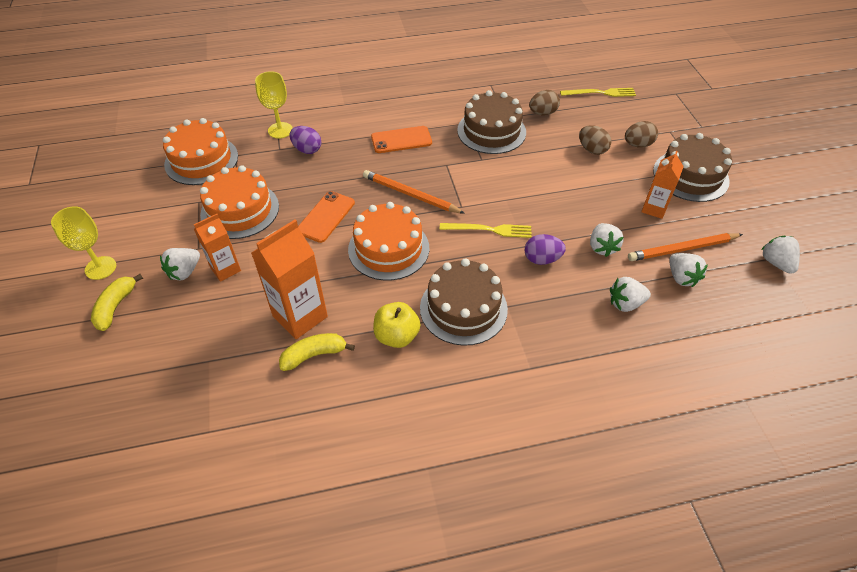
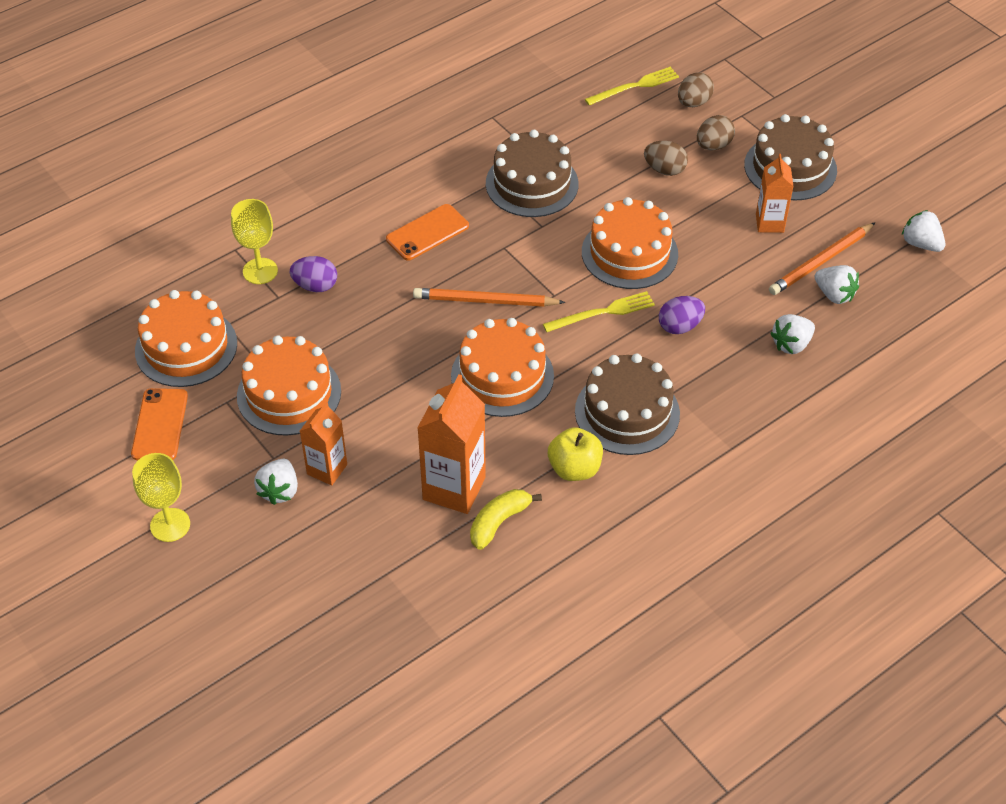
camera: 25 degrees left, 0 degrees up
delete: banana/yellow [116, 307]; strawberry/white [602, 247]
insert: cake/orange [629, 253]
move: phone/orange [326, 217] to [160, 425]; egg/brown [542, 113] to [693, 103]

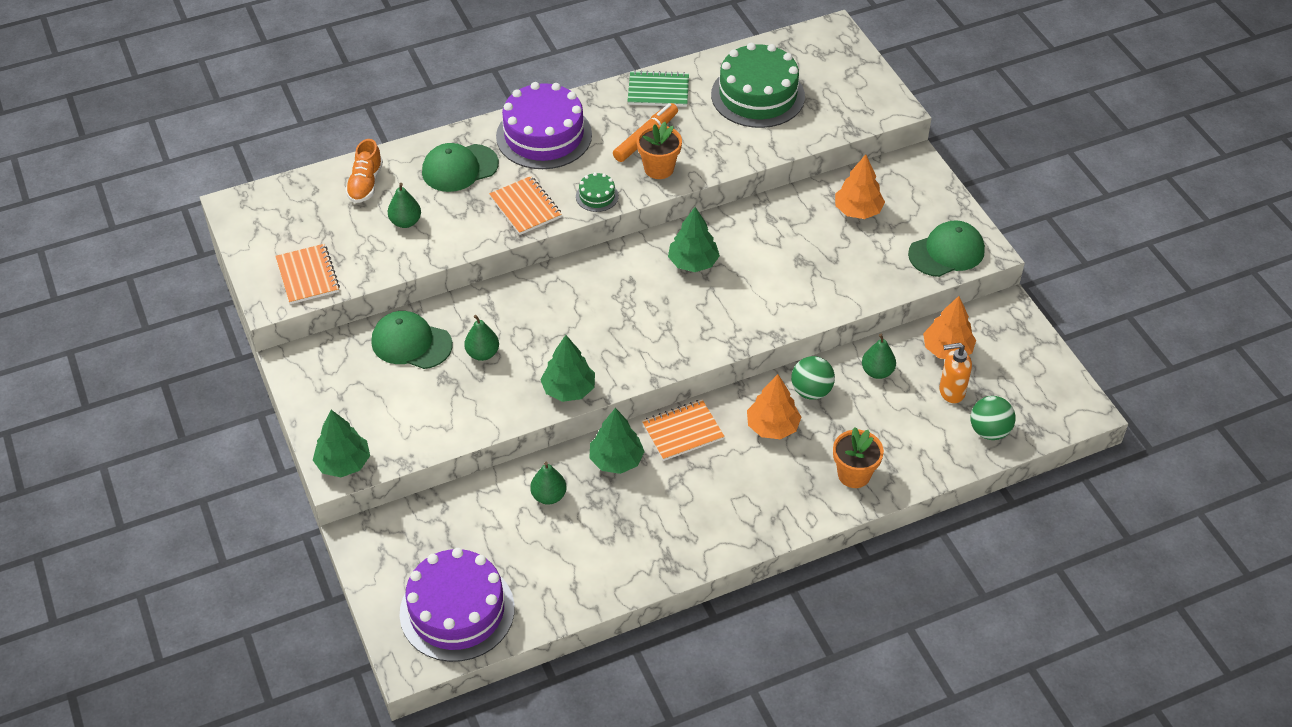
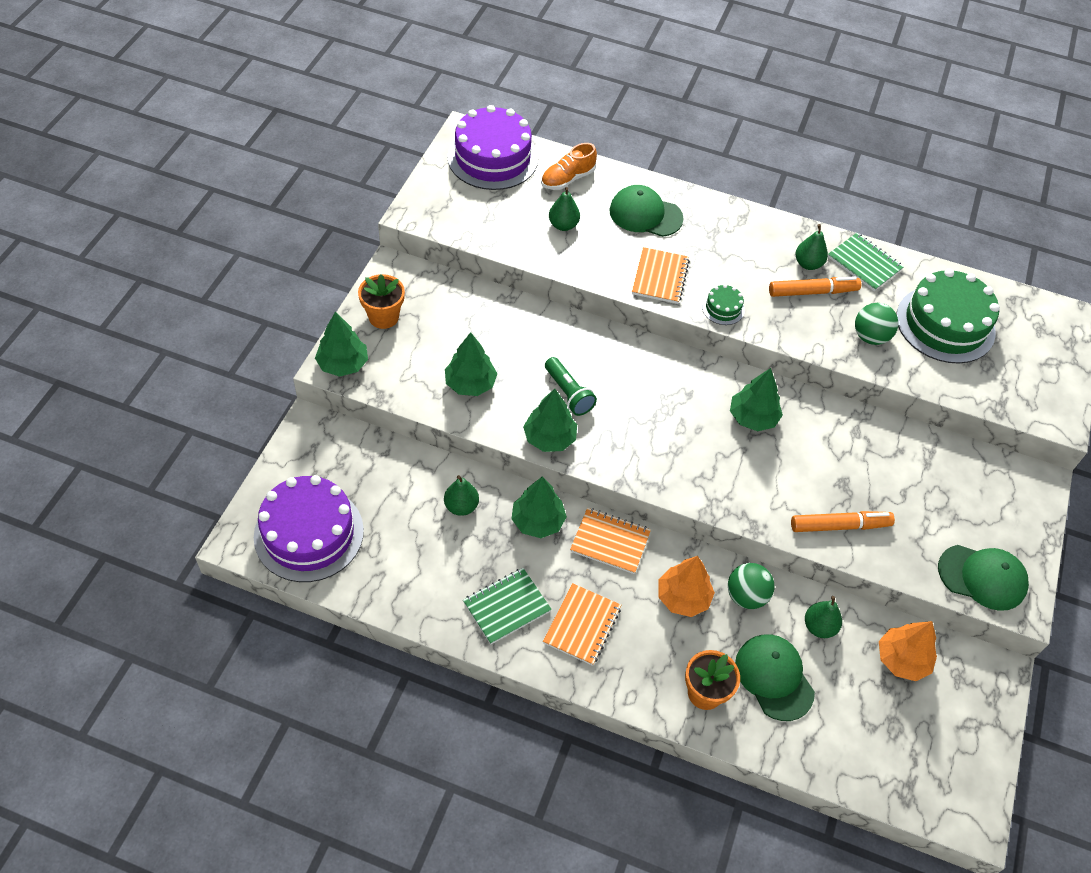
camera: 40 degrees right, 5 degrees up
delete: tree/orange [857, 210]; soap dispenser/orange [951, 392]
insert: tree/green [470, 384]; notebook/green [507, 607]; flashlight/green [568, 393]; marker/orange [839, 526]
move: flower pot/orange [659, 168] to [383, 317]; cake/purple [544, 135] to [492, 157]; notebook/orange [307, 276] to [582, 625]; cap/green [411, 343] to [774, 677]; pear/green [482, 353] to [808, 264]; ball/green [989, 431] to [870, 337]

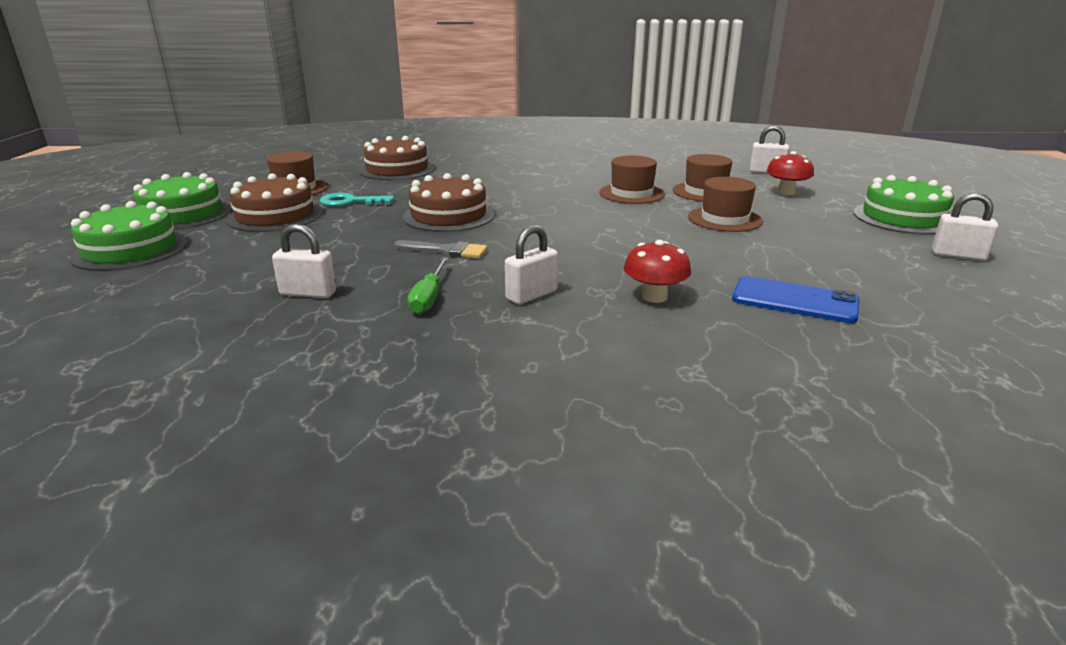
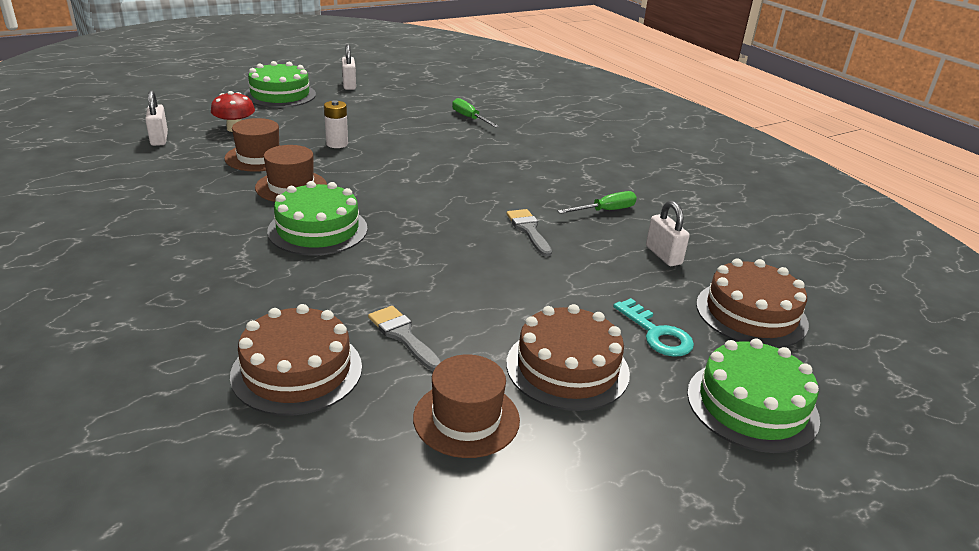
camera: 125 degrees left, 5 degrees up
delete: padlock/white [531, 295]; mushroom/red [654, 297]
insert: brush/grey [403, 336]
move: cake/green [182, 214] to [318, 229]; key/turquoise [350, 202] to [657, 334]; cake/brown [448, 216] to [751, 314]
replace: hat/brown [725, 219] to battery/white [337, 144]; phone/blue [794, 300] to screwdriver/green [469, 118]

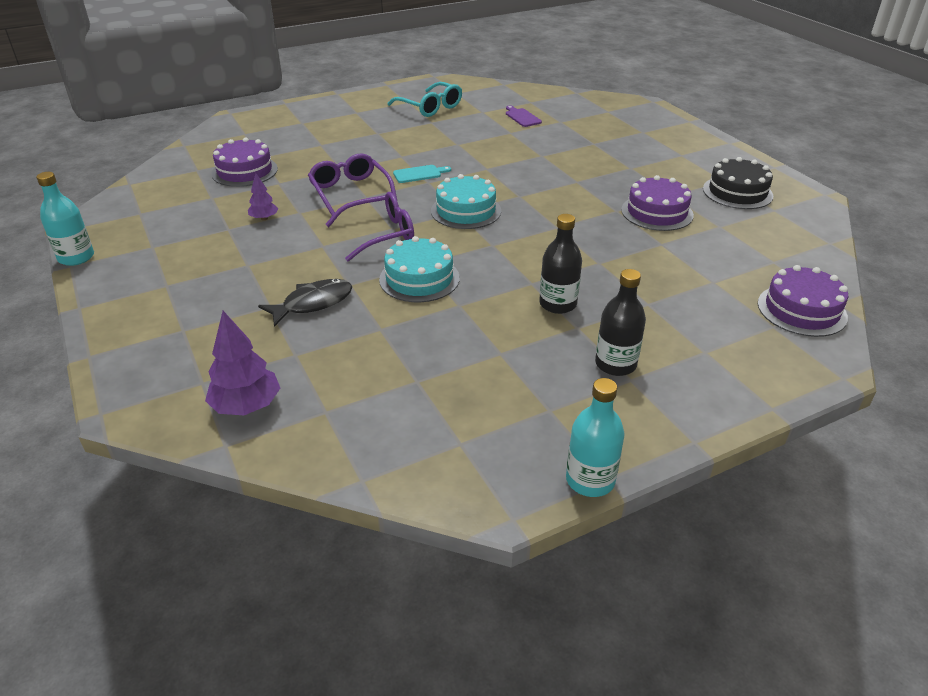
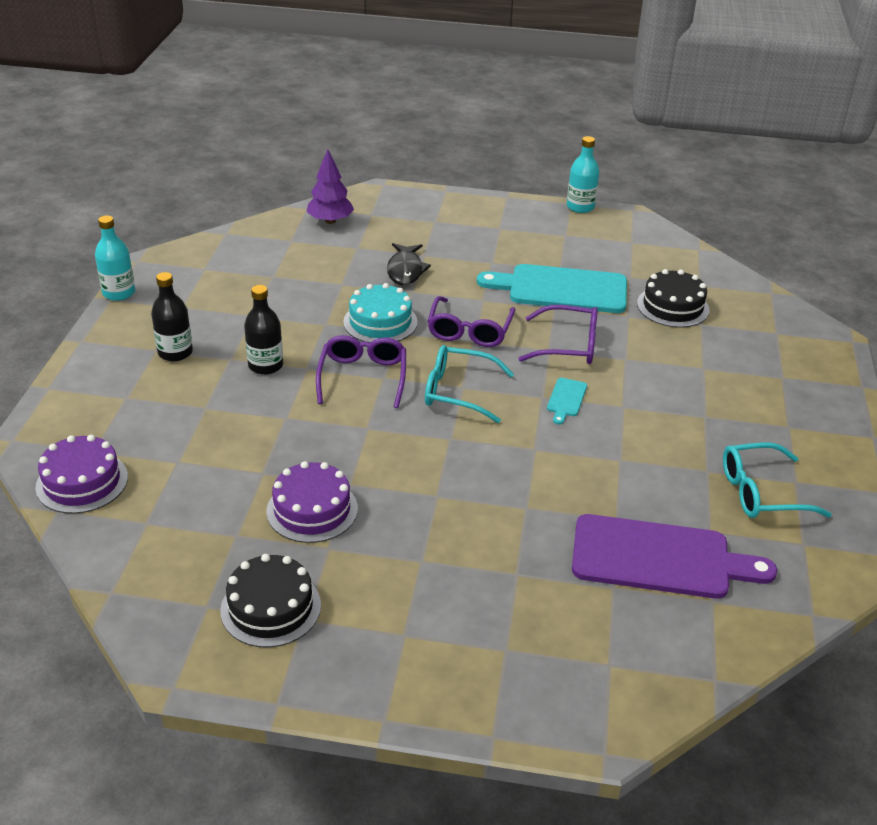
camera: 125 degrees right, 0 degrees up
insert: glasses/purple [363, 377]
replace: cake/turquoise [466, 211] to glasses/turquoise [458, 392]; tree/purple [264, 218] to cutting board/turquoise [561, 289]
recolor: cake/purple [244, 171] to cake/black [673, 306]
resize: cutting board/purple [522, 117] = [659, 558] x2.39

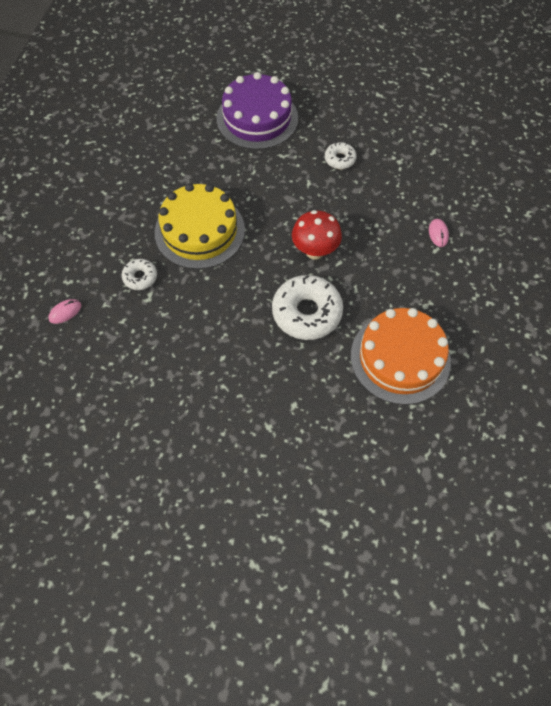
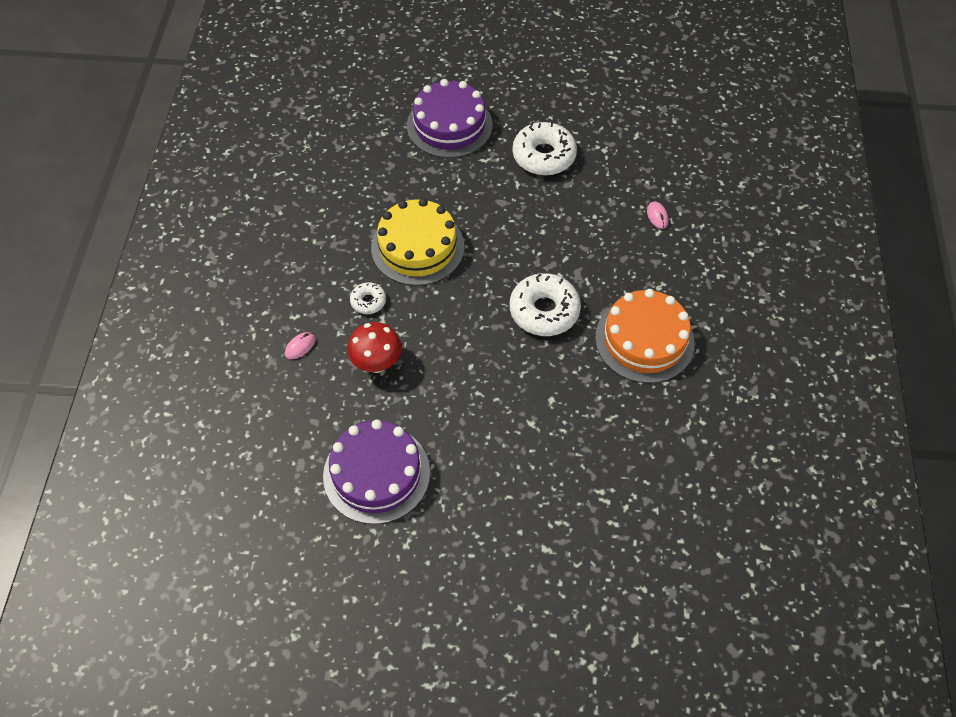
camera: 10 degrees left, 5 degrees down
insert: cake/purple [376, 473]
move: mushroom/red [315, 251] to [377, 363]
resize: donut/white [340, 159] = [544, 156] x1.95

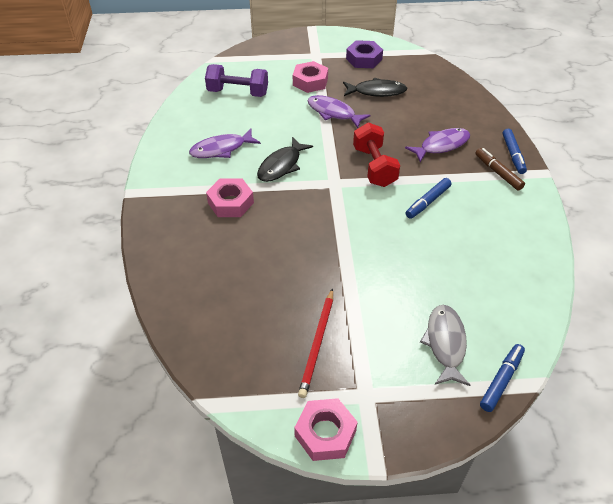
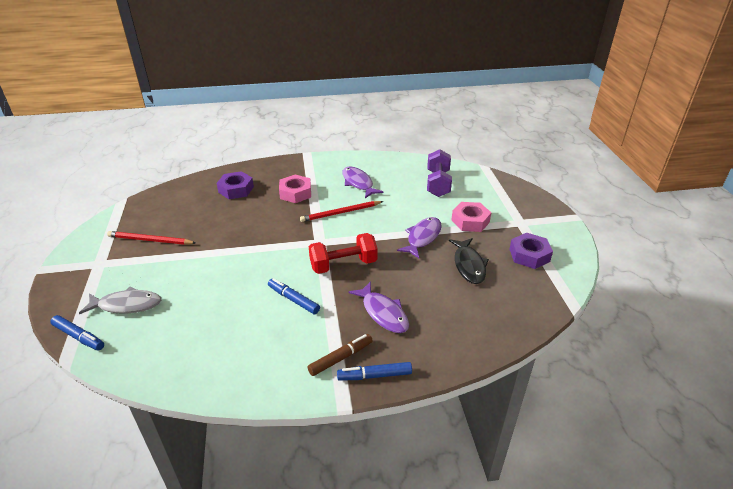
camera: 85 degrees right, 10 degrees down
delete: nut/pink [325, 433]
insert: nut/purple [236, 189]
replace: fish/black [281, 165] to pencil/red [340, 213]

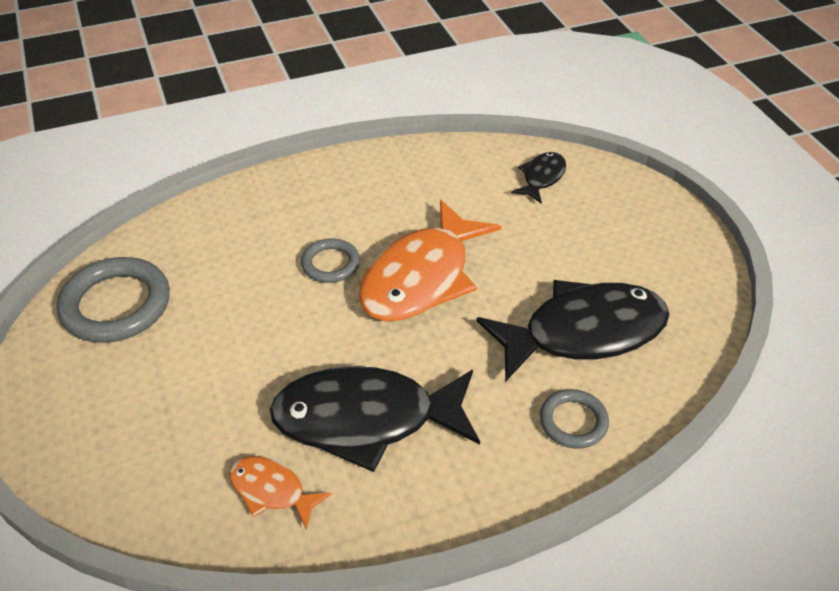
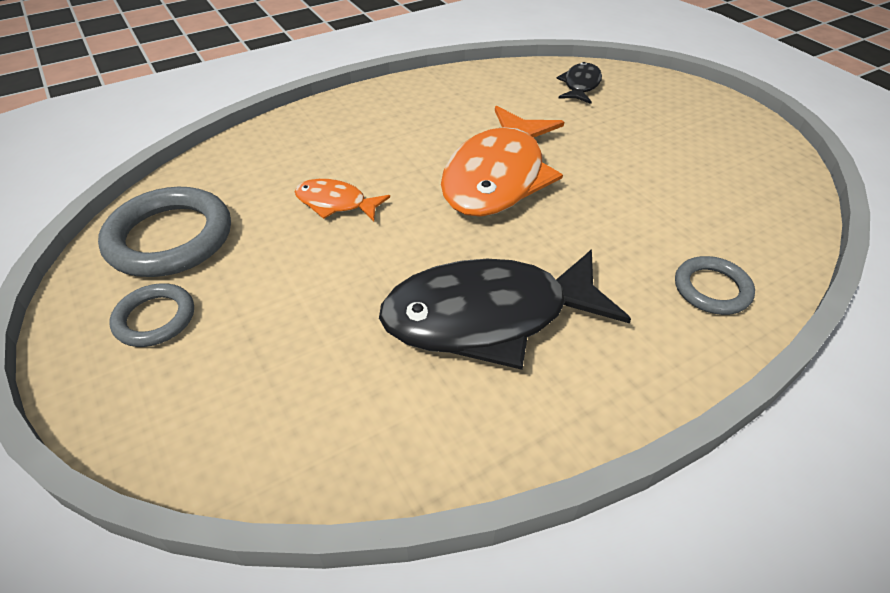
camera: 10 degrees left, 0 degrees up
delete: fish/black [583, 332]
move: ring/grey [330, 264] to [155, 318]; fish/orange [272, 491] to [336, 203]

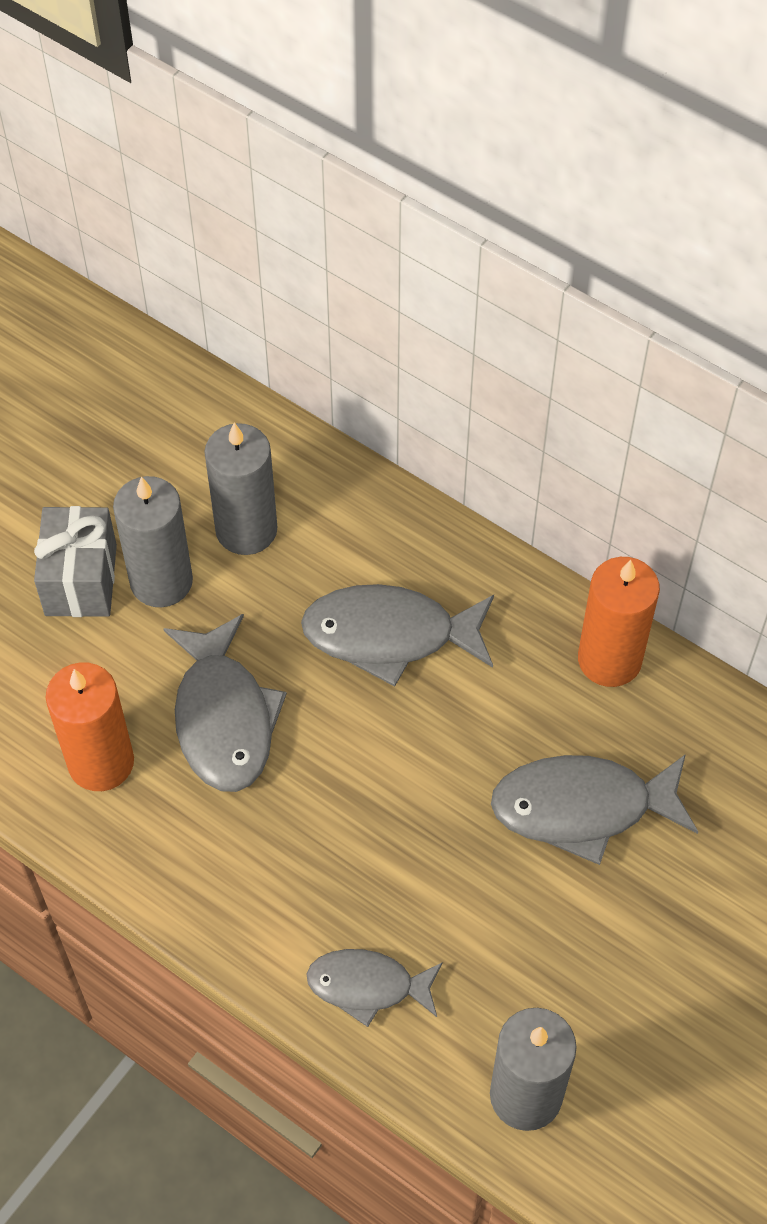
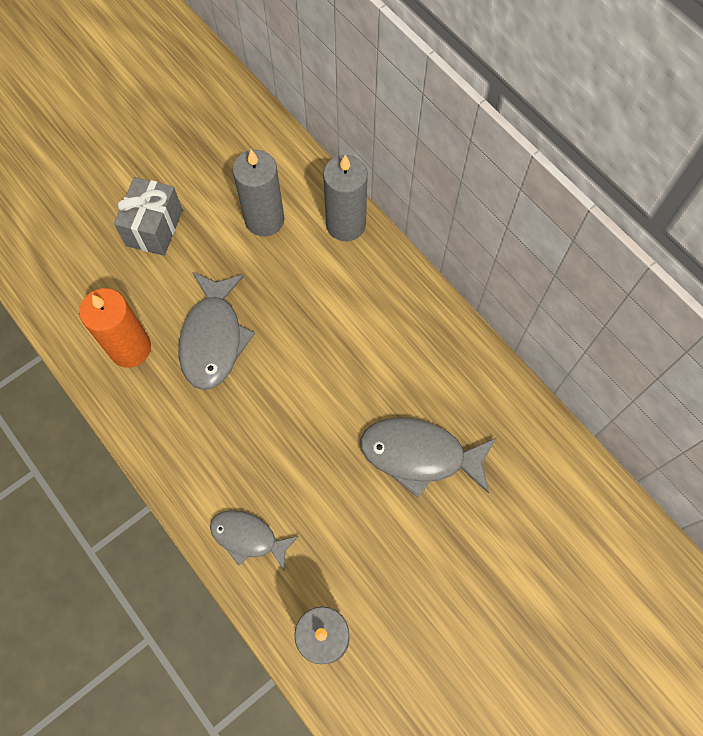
camera: 15 degrees right, 10 degrees up
delete: fish/grey [390, 635]; candle/orange [609, 659]
move: candle/grey [161, 581] to [346, 224]

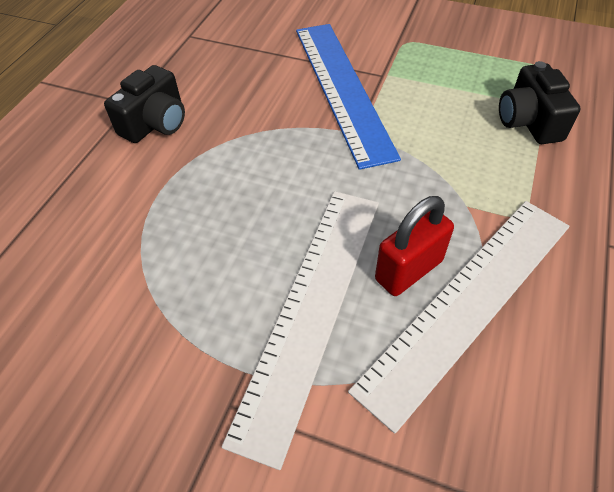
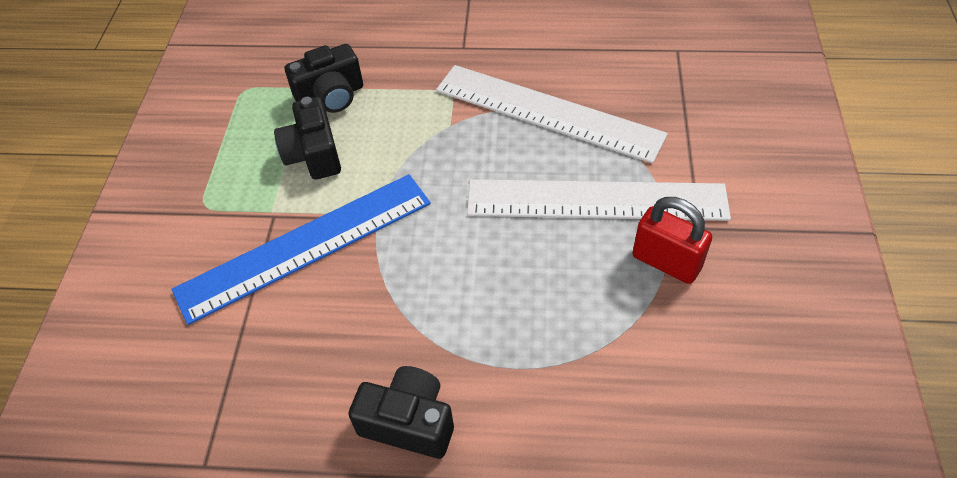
camera: 105 degrees left, 0 degrees up
insert: camera/black [313, 154]
move: padlock/red [408, 270] to [666, 262]

